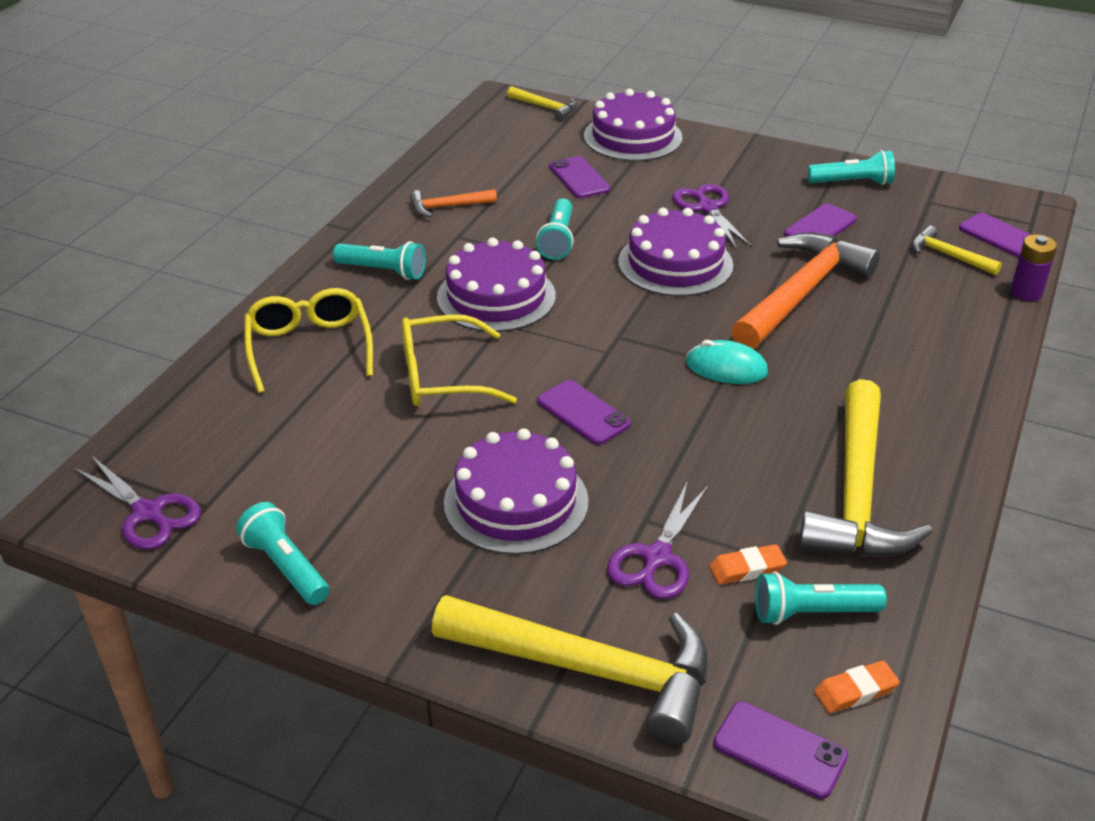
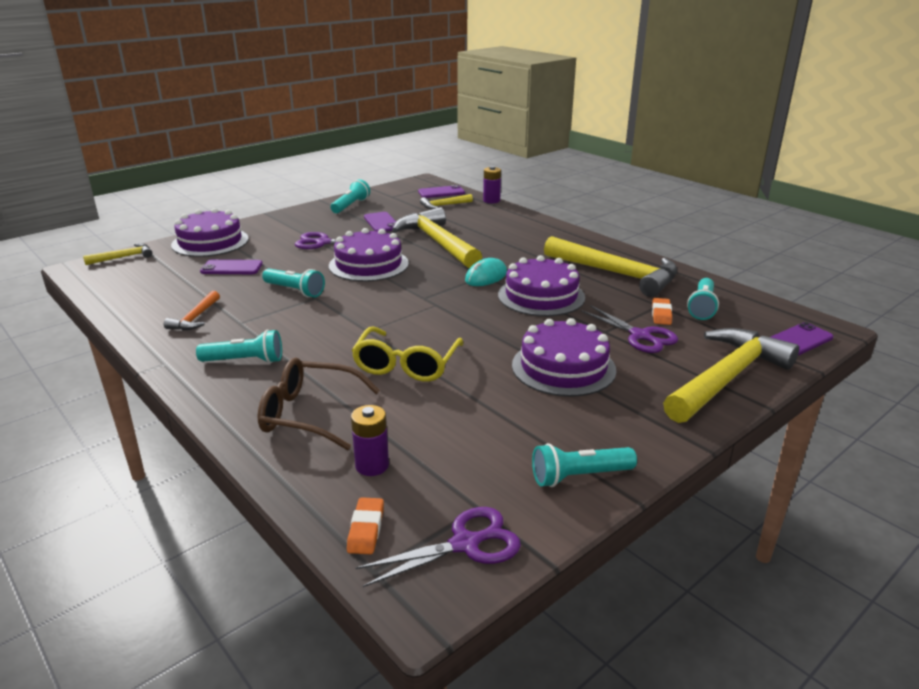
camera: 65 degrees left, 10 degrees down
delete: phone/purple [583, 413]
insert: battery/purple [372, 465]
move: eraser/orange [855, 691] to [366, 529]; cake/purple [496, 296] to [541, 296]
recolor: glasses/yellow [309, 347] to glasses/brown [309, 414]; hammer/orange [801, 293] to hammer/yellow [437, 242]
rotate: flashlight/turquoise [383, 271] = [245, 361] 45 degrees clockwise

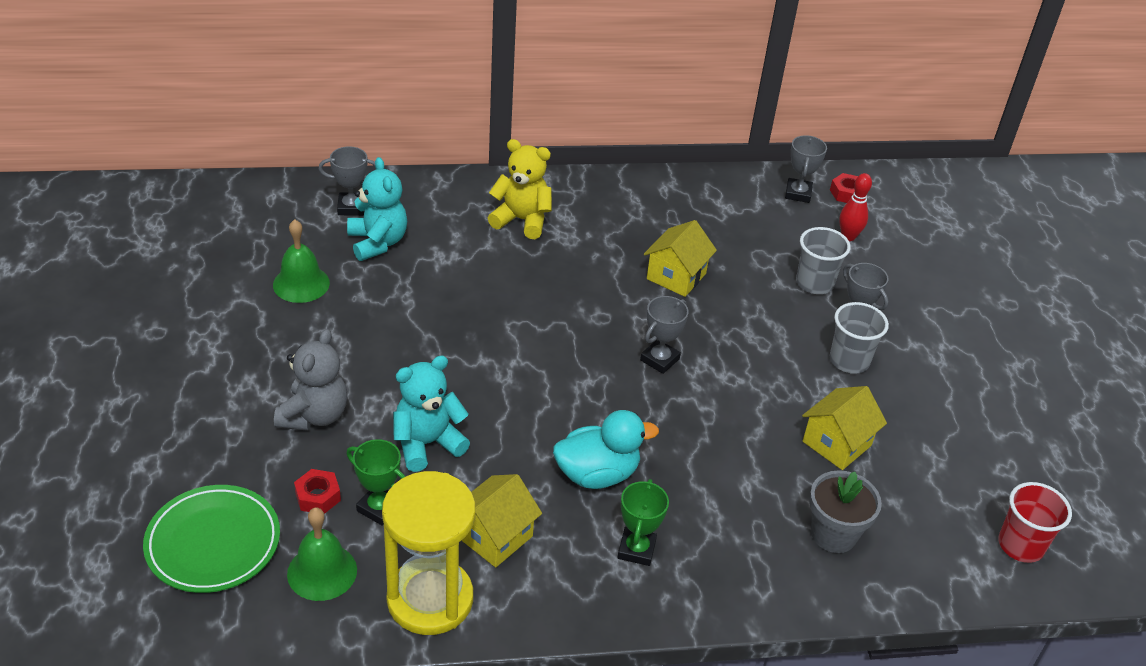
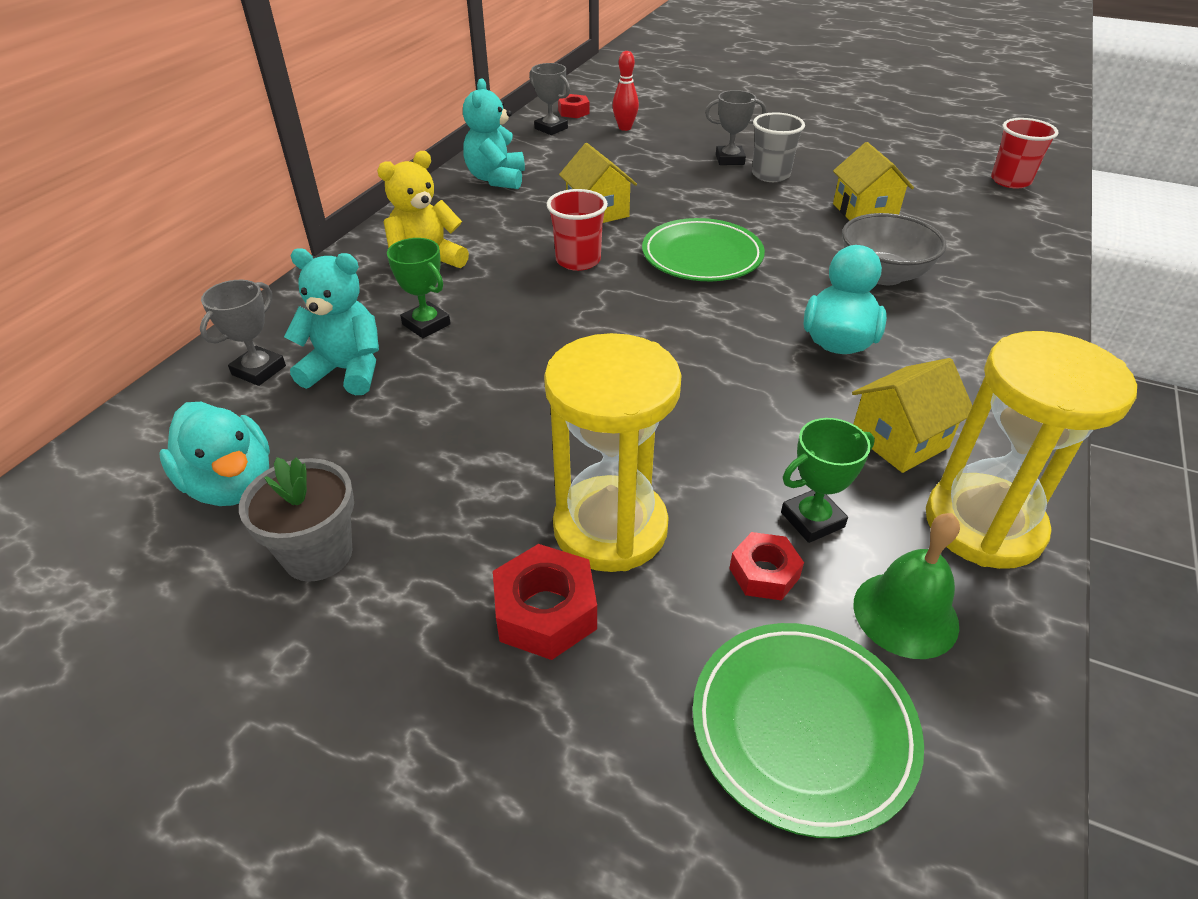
camera: 55 degrees left, 0 degrees up
delete: bell/green [301, 283]; cup/grey [814, 283]
insert: duck/turquoise [231, 484]; nut/red [545, 611]; cup/red [578, 260]; bowl/grey [883, 275]
move: flower pot/grey [833, 534] to [318, 554]; trophy/green [636, 549] to [426, 324]; teddy bear/turquoise [427, 443] to [496, 179]
replace: teddy bear/grey [314, 415] to hourglass/yellow [610, 528]; trophy/grey [659, 359] to plate/green [702, 256]
rotate: house/yellow [494, 536] = [899, 440] 75 degrees clockwise

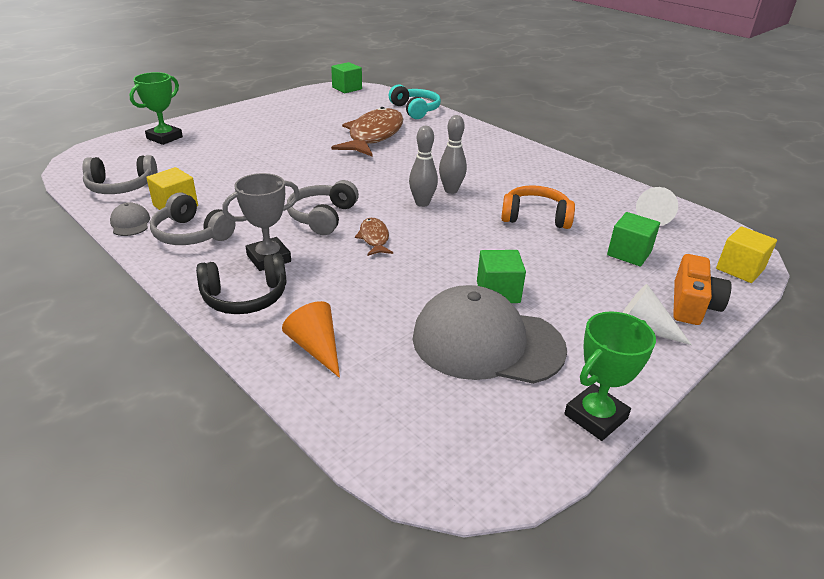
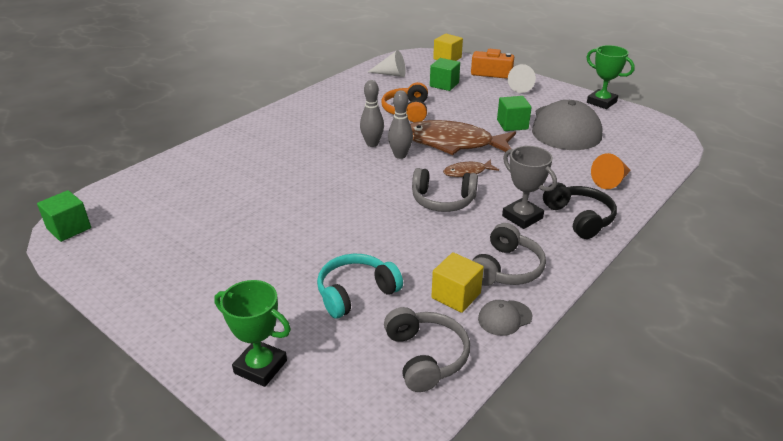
camera: 95 degrees left, 0 degrees up
move: headphones/turquoise [415, 110] to [356, 293]; fish/brown [374, 135] to [453, 143]

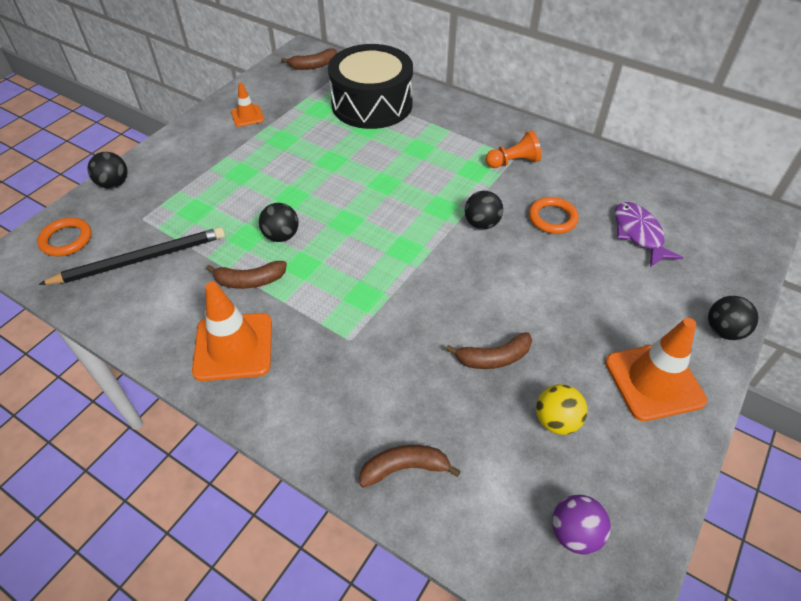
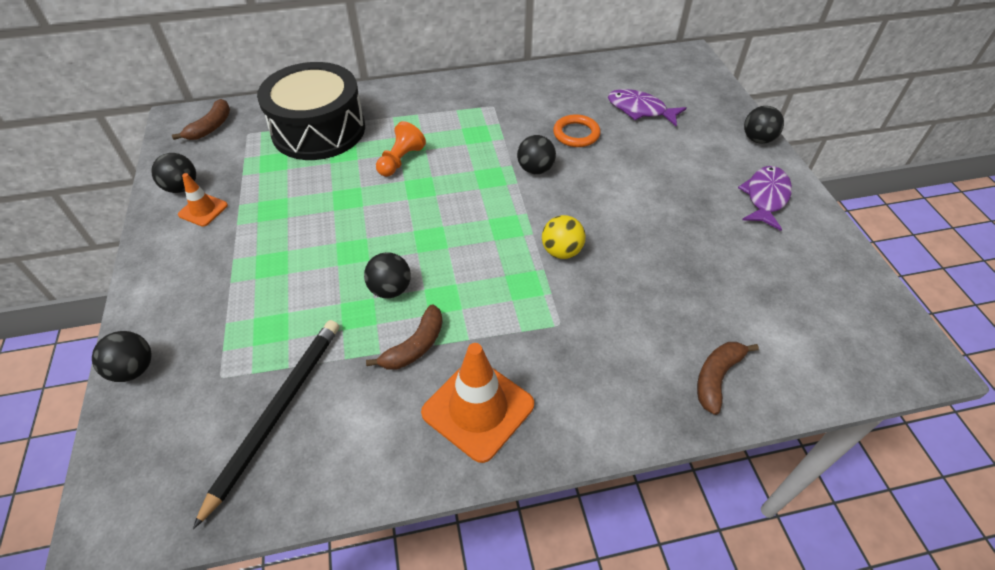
camera: 45 degrees left, 0 degrees up
delete: ring/orange [66, 240]; banana/brown [494, 358]; ball/purple [574, 533]
insert: ball/black [182, 187]
move: pawn/orange [513, 162] to [400, 160]; ball/yellow [556, 421] to [561, 251]
replace: traffic cone/orange [654, 381] to fish/purple [765, 197]

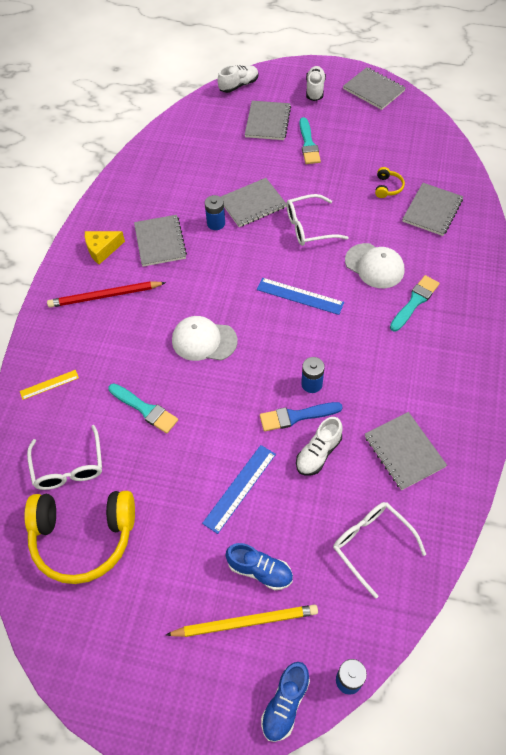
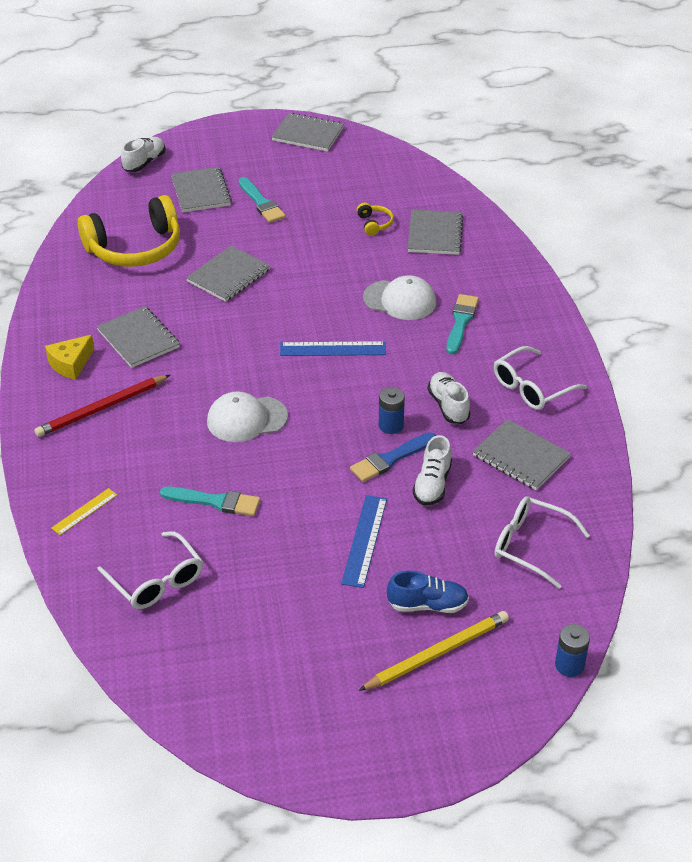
camera: 25 degrees left, 15 degrees down
delete: battery/blue [216, 223]; shoe/blue [285, 704]
move: headphones/yellow [83, 538] to [135, 248]; shoe/white [315, 90] to [448, 406]; glasses/white [309, 227] to [531, 387]

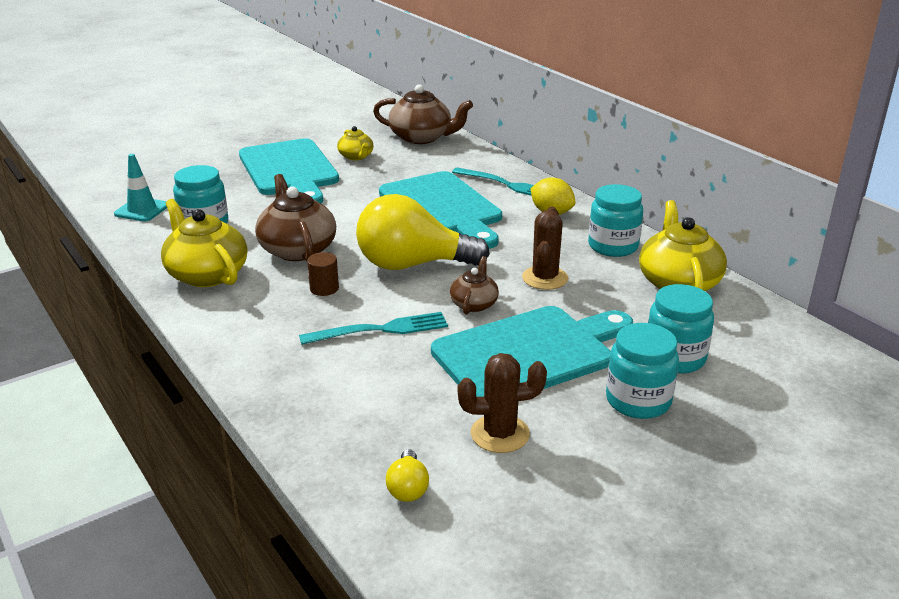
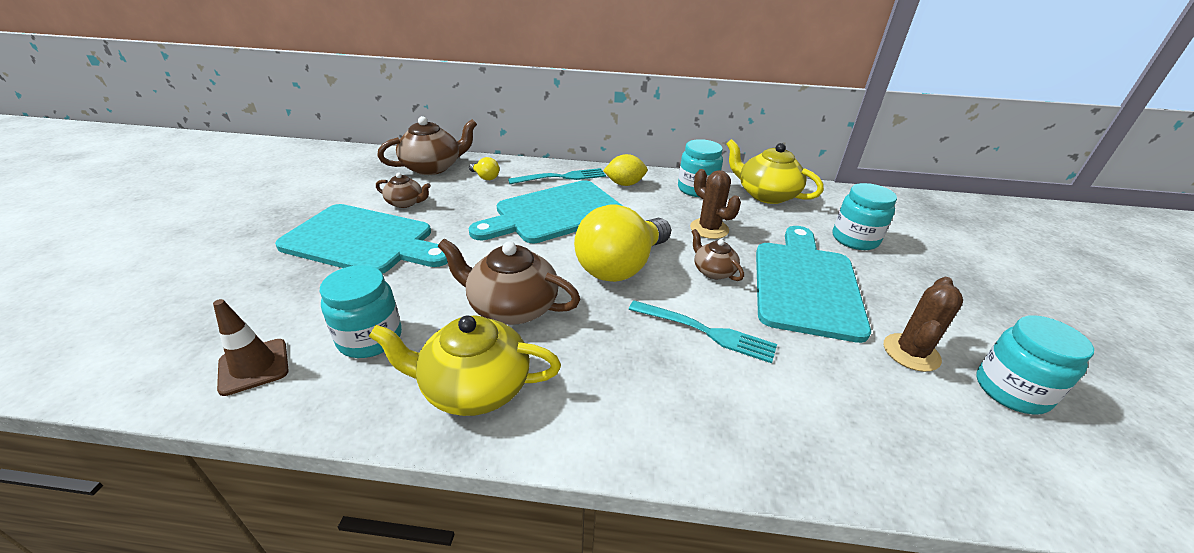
camera: 50 degrees left, 5 degrees up
delete: cylinder/brown [324, 288]
move: light bulb/yellow [408, 488] to [485, 177]; jar/turquoise [638, 401] to [1011, 390]
recolor: traffic cone/turquoise [142, 210] to traffic cone/brown [254, 366]; teapot/yellow [356, 156] to teapot/brown [406, 203]
rotate: cutting board/turquoise [442, 208] = [554, 213] 135 degrees clockwise; fork/turquoise [381, 329] = [706, 332] 90 degrees clockwise

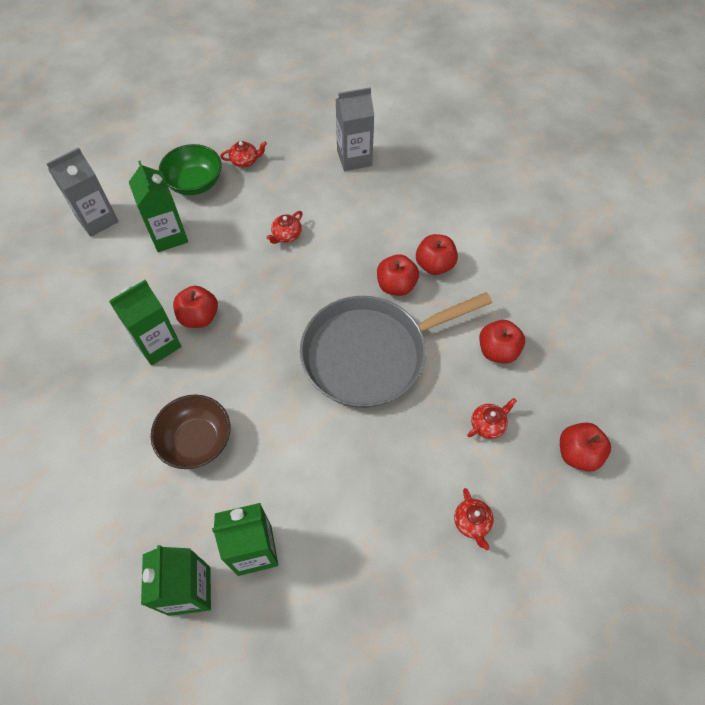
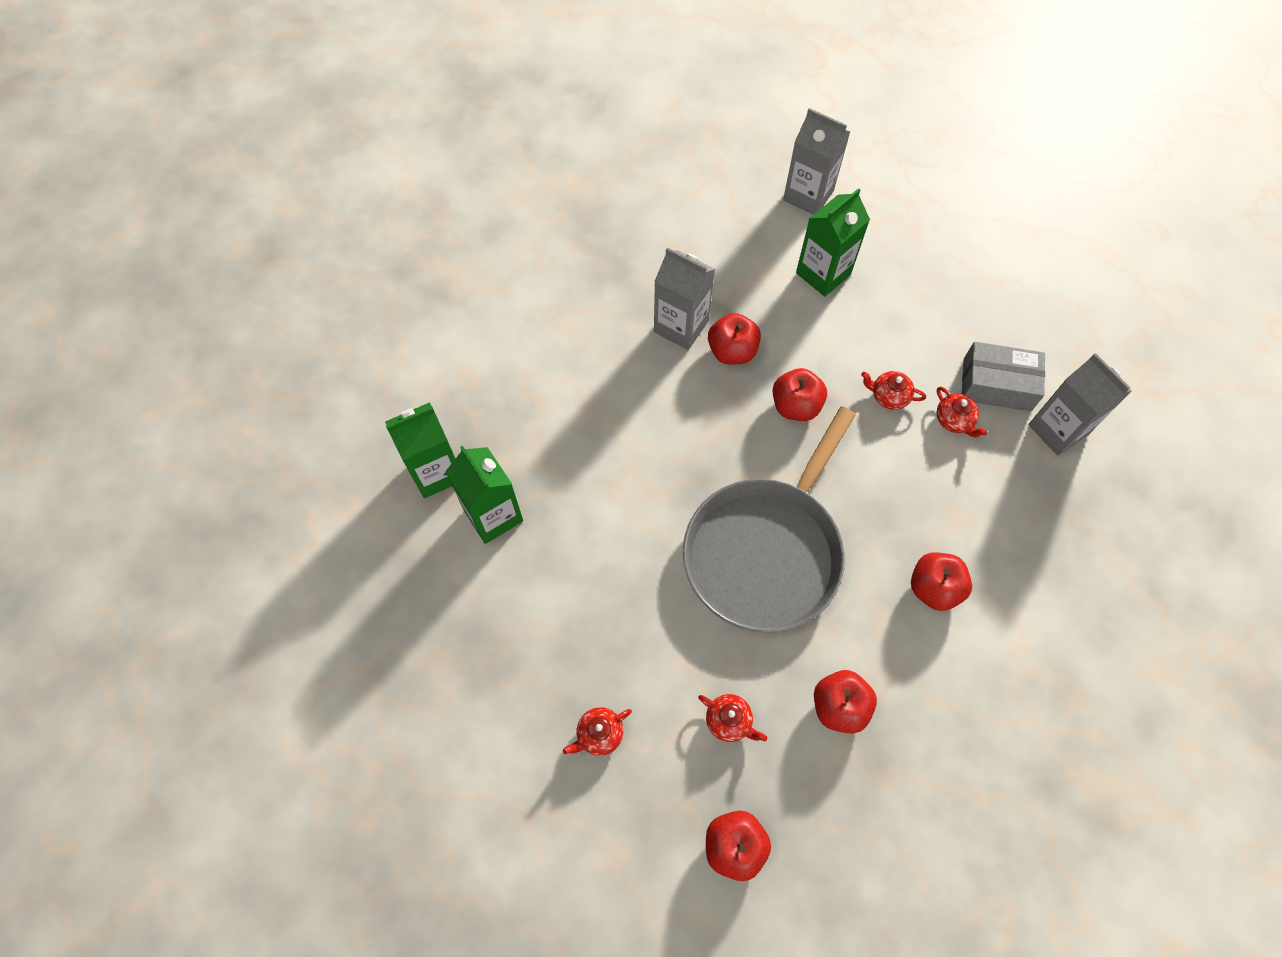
camera: 70 degrees right, 5 degrees up
delete: bowl/brown [196, 440]; bowl/green [195, 183]
insert: box/grey [997, 384]
move: apple/red [396, 286] to [795, 406]; teapot/red [245, 161] to [954, 420]
recolor: carton/green [158, 344] to carton/grey [681, 326]
rotate: pan/grey [370, 354] = [766, 551] 105 degrees counterclockwise

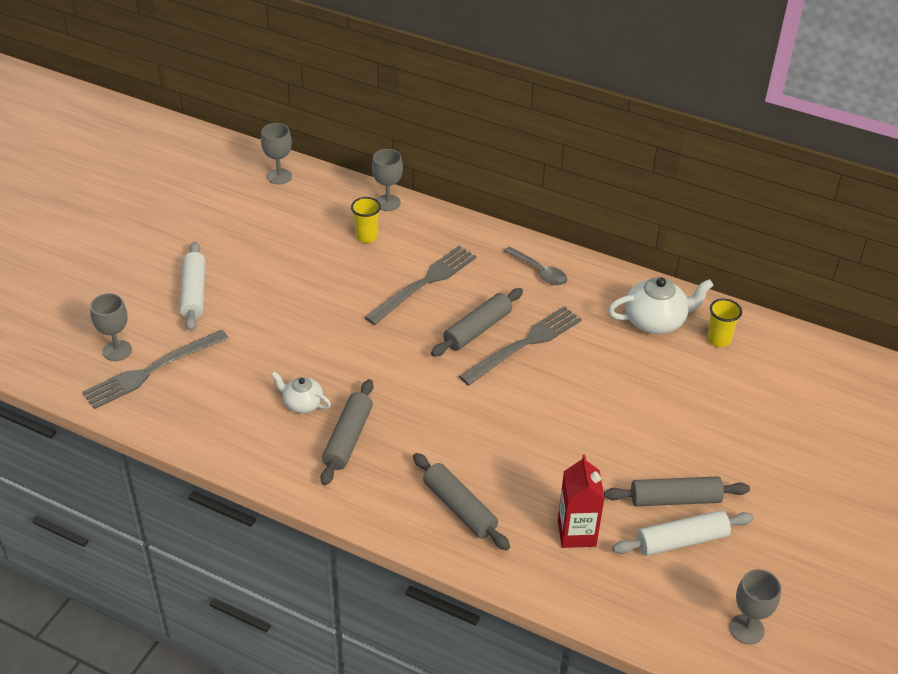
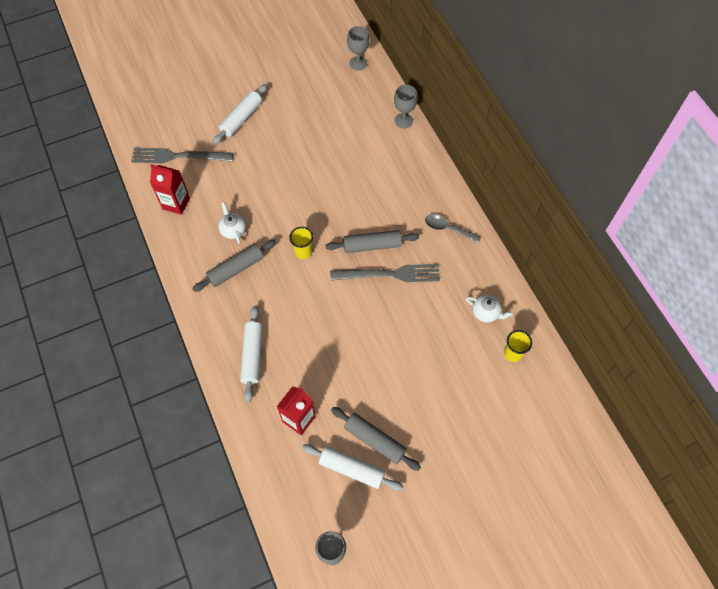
camera: 40 degrees right, 20 degrees up
delete: goblet/grey [117, 350]; fork/grey [424, 283]
insert: carton/red [176, 203]
move: cup/yellow [366, 236] to [303, 252]
recolor: rolling pin/grey [459, 508] to rolling pin/white [252, 355]
rotate: spoon/grey [539, 271] = [448, 229] 120 degrees clockwise
resize: teapot/white [656, 321] = [486, 312] x0.60

